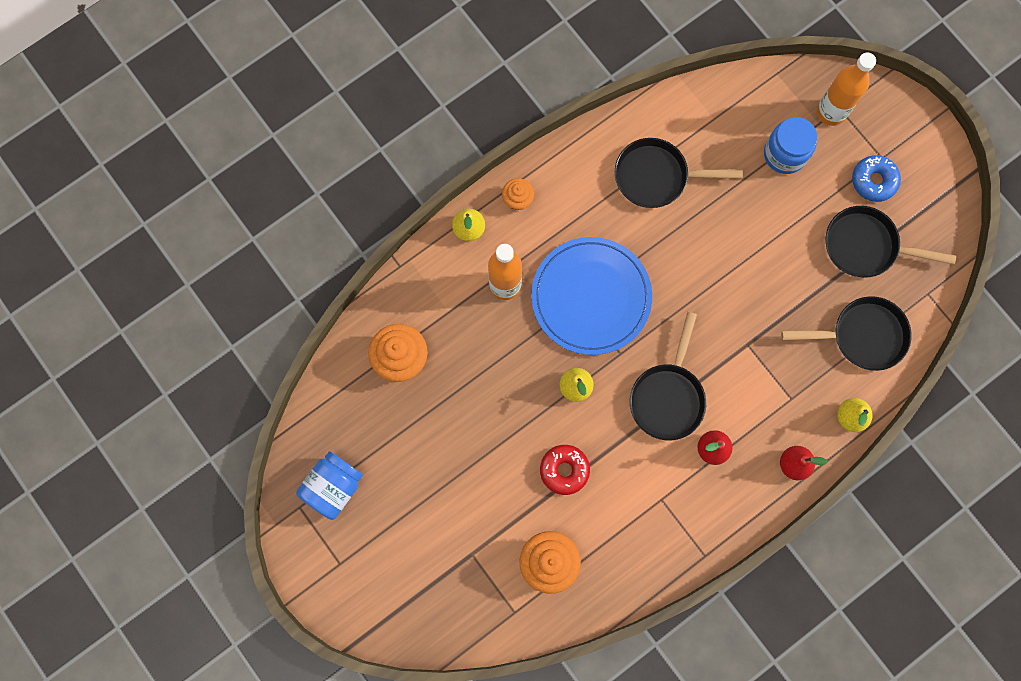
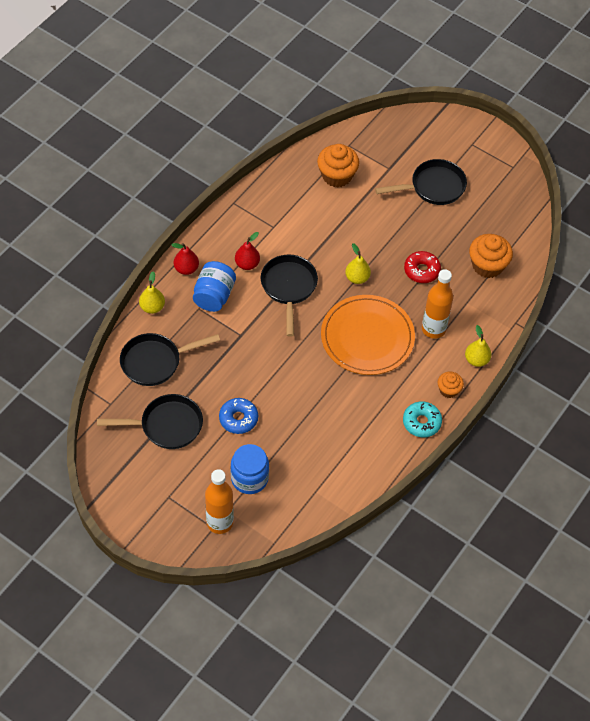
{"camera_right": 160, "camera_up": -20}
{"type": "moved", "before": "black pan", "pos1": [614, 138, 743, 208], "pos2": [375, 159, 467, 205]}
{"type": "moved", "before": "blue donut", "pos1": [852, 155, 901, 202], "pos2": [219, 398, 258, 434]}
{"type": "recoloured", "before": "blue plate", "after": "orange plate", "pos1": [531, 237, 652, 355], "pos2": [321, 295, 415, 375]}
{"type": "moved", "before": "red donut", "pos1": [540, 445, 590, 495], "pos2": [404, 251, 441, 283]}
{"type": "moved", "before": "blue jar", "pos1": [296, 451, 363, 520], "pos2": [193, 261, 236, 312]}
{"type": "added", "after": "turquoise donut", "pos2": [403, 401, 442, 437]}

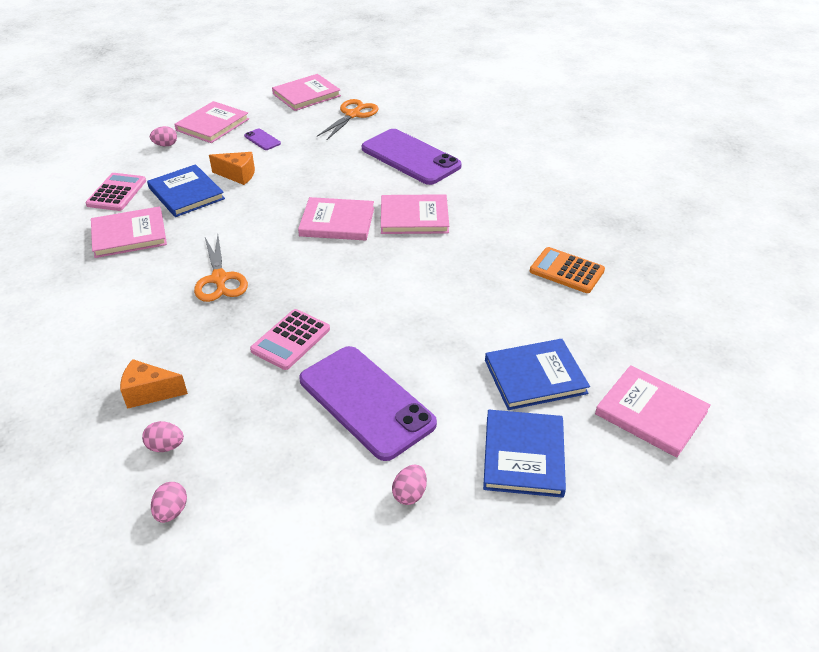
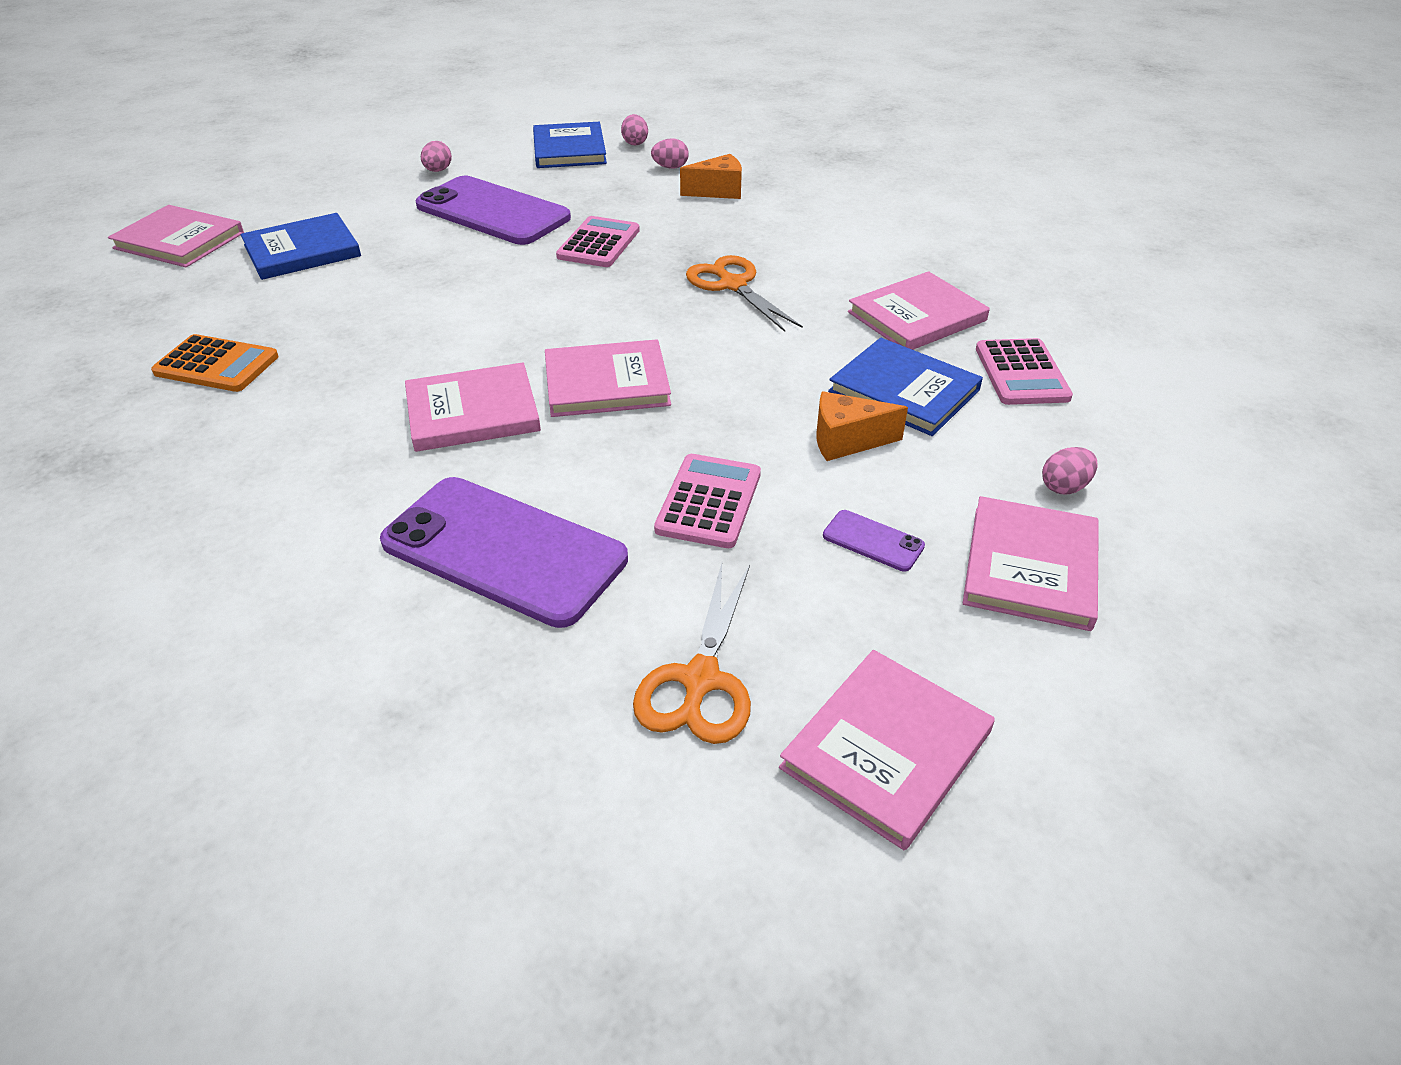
{"camera_right": 165, "camera_up": 0}
{"type": "moved", "before": "blue book", "pos1": [483, 410, 566, 498], "pos2": [533, 122, 607, 168]}
{"type": "added", "after": "pink calculator", "pos2": [654, 454, 761, 548]}

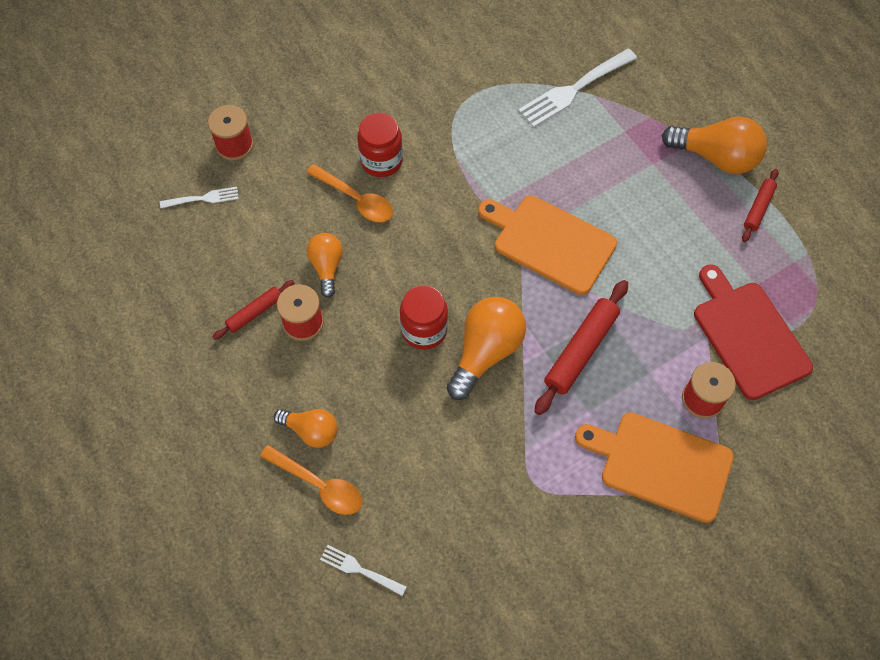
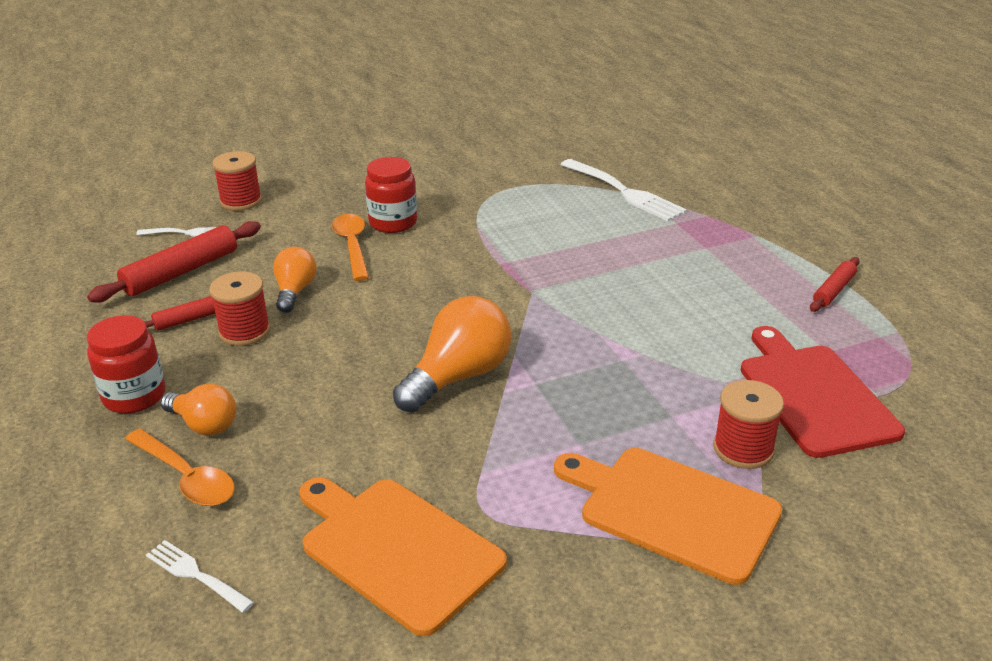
{"camera_right": 10, "camera_up": -30}
{"type": "turned", "before": "white fork", "pos1": [518, 48, 637, 127], "pos2": [560, 159, 687, 221], "turn": -105}
{"type": "removed", "before": "orange light bulb", "pos1": [662, 116, 767, 174]}
{"type": "turned", "before": "orange spoon", "pos1": [306, 164, 393, 222], "pos2": [332, 214, 369, 281], "turn": -150}
{"type": "moved", "before": "orange cutting board", "pos1": [478, 196, 617, 295], "pos2": [299, 477, 507, 636]}
{"type": "moved", "before": "red rolling pin", "pos1": [534, 280, 628, 415], "pos2": [87, 221, 261, 303]}
{"type": "moved", "before": "red jar", "pos1": [400, 285, 448, 350], "pos2": [87, 315, 166, 414]}

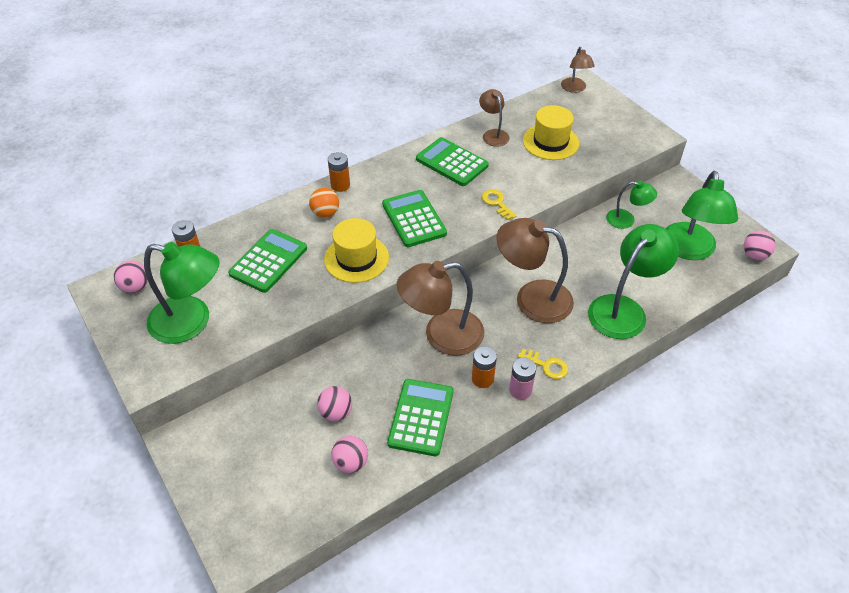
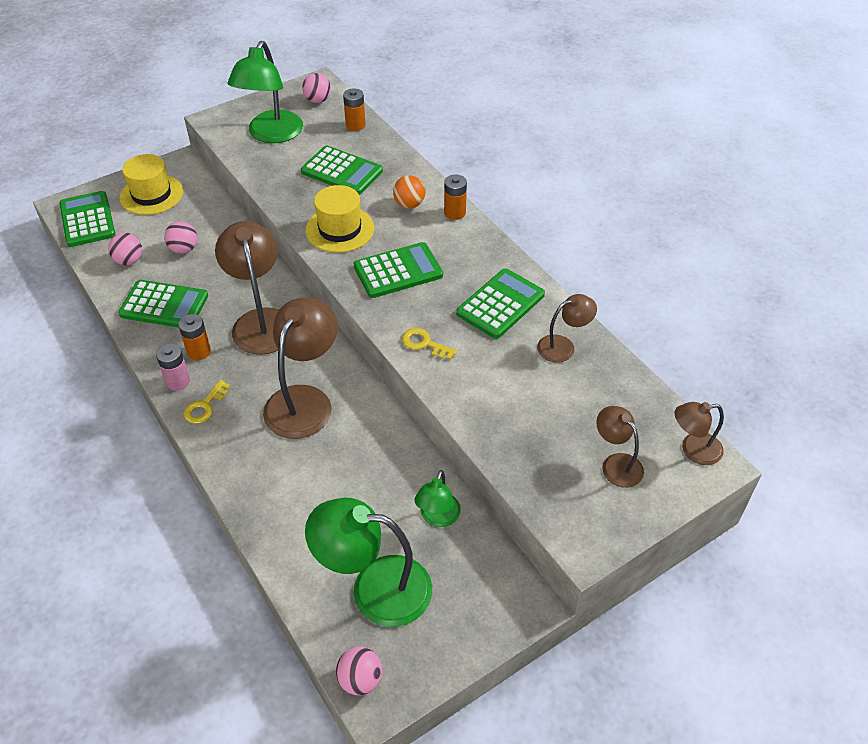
{"camera_right": 90, "camera_up": 0}
{"type": "moved", "before": "yellow hat", "pos1": [523, 105, 579, 160], "pos2": [120, 154, 183, 215]}
{"type": "turned", "before": "yellow key", "pos1": [482, 189, 516, 220], "pos2": [402, 328, 457, 360], "turn": -120}
{"type": "removed", "before": "green lamp", "pos1": [588, 224, 679, 339]}
{"type": "added", "after": "green calculator", "pos2": [59, 191, 116, 247]}
{"type": "added", "after": "brown lamp", "pos2": [596, 406, 644, 488]}

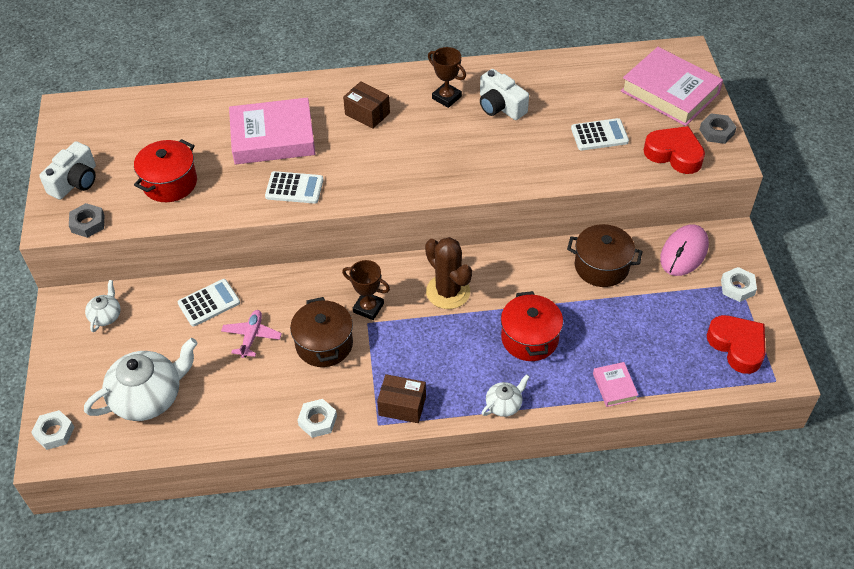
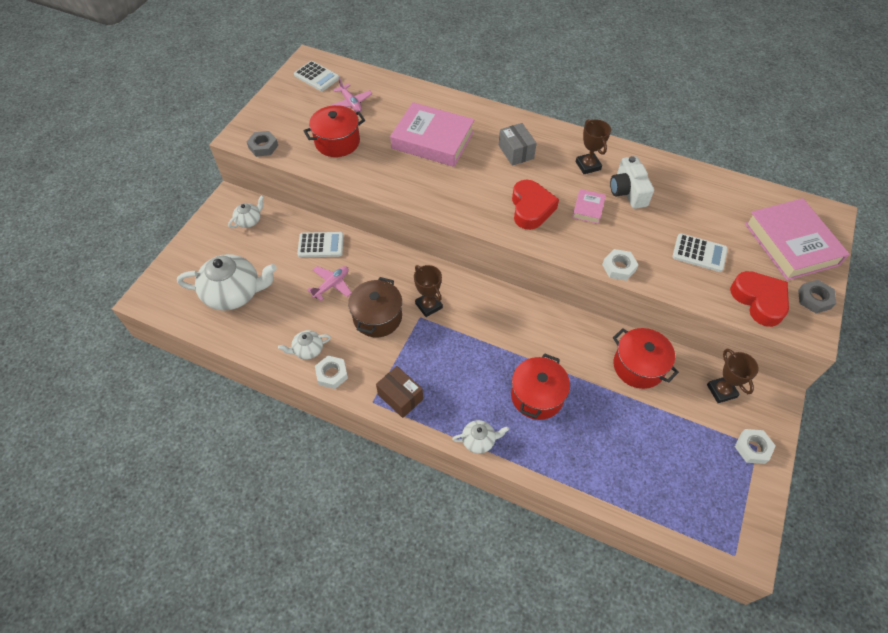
{"camera_right": 30, "camera_up": 5}
{"type": "recoloured", "before": "brown box", "after": "grey box", "pos1": [343, 81, 390, 129], "pos2": [499, 123, 537, 166]}
{"type": "removed", "before": "white camera", "pos1": [39, 141, 96, 200]}
{"type": "moved", "before": "white calculator", "pos1": [265, 171, 323, 204], "pos2": [294, 61, 339, 91]}
{"type": "recoloured", "before": "brown pot", "after": "red pot", "pos1": [567, 224, 643, 287], "pos2": [613, 328, 679, 389]}
{"type": "replaced", "before": "pink mouse", "after": "brown trophy", "pos1": [660, 224, 709, 276], "pos2": [707, 349, 759, 403]}
{"type": "removed", "before": "brown cactus", "pos1": [425, 237, 472, 309]}
{"type": "moved", "before": "red heart", "pos1": [707, 315, 766, 374], "pos2": [512, 180, 559, 230]}
{"type": "moved", "before": "pink book", "pos1": [593, 362, 638, 407], "pos2": [572, 189, 606, 224]}
{"type": "moved", "before": "white nut", "pos1": [31, 410, 74, 450], "pos2": [602, 249, 639, 281]}
{"type": "added", "after": "pink plane", "pos2": [330, 77, 372, 112]}
{"type": "added", "after": "white teapot", "pos2": [278, 330, 331, 360]}

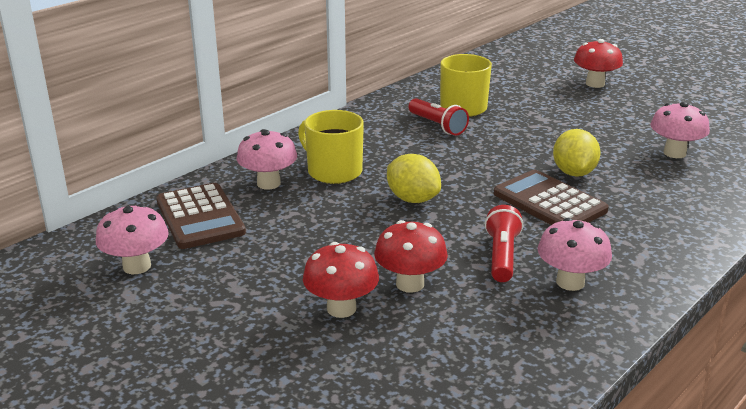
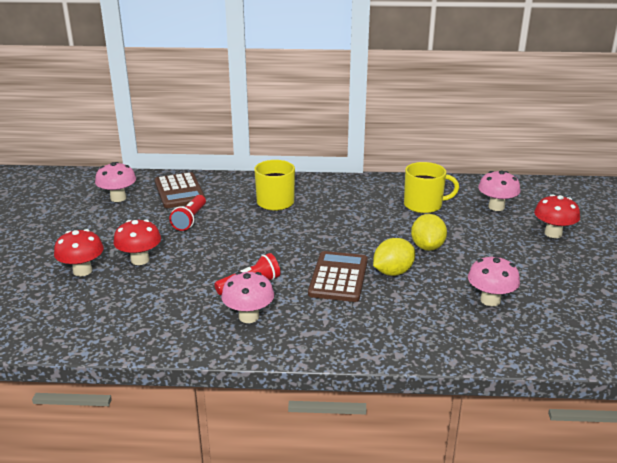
{"camera_right": 50, "camera_up": 0}
{"type": "moved", "before": "red flashlight", "pos1": [409, 98, 469, 136], "pos2": [169, 195, 206, 231]}
{"type": "moved", "before": "pink mushroom", "pos1": [237, 129, 297, 190], "pos2": [478, 170, 520, 211]}
{"type": "moved", "before": "yellow lemon", "pos1": [387, 154, 441, 203], "pos2": [411, 214, 447, 251]}
{"type": "turned", "before": "brown calculator", "pos1": [156, 183, 246, 249], "pos2": [155, 172, 206, 208], "turn": -45}
{"type": "moved", "before": "red mushroom", "pos1": [374, 220, 448, 293], "pos2": [54, 229, 104, 277]}

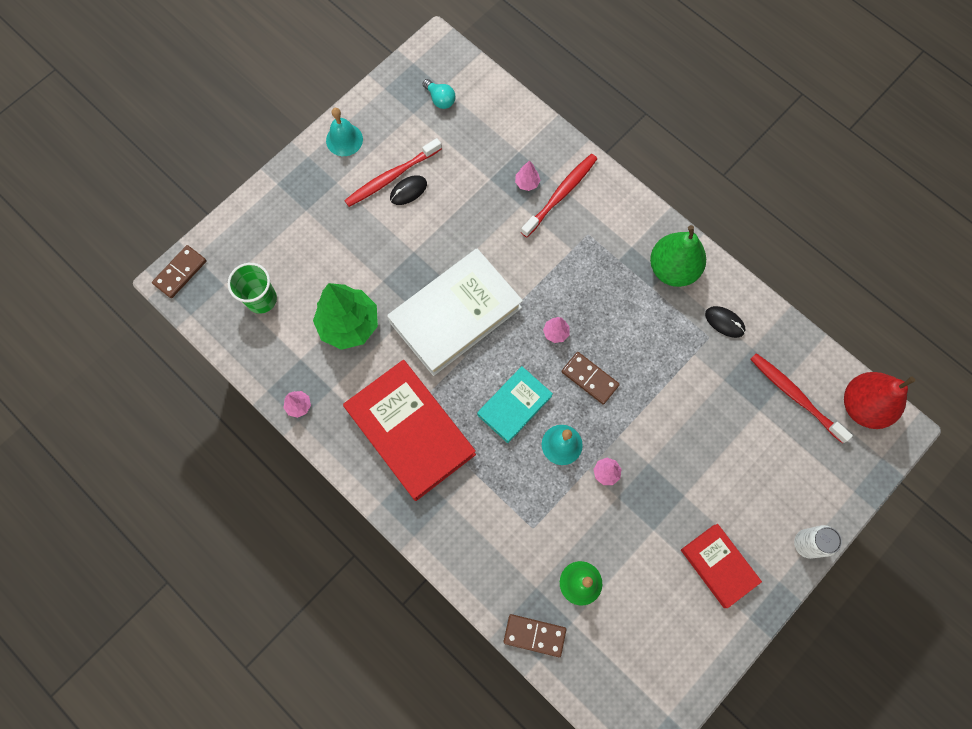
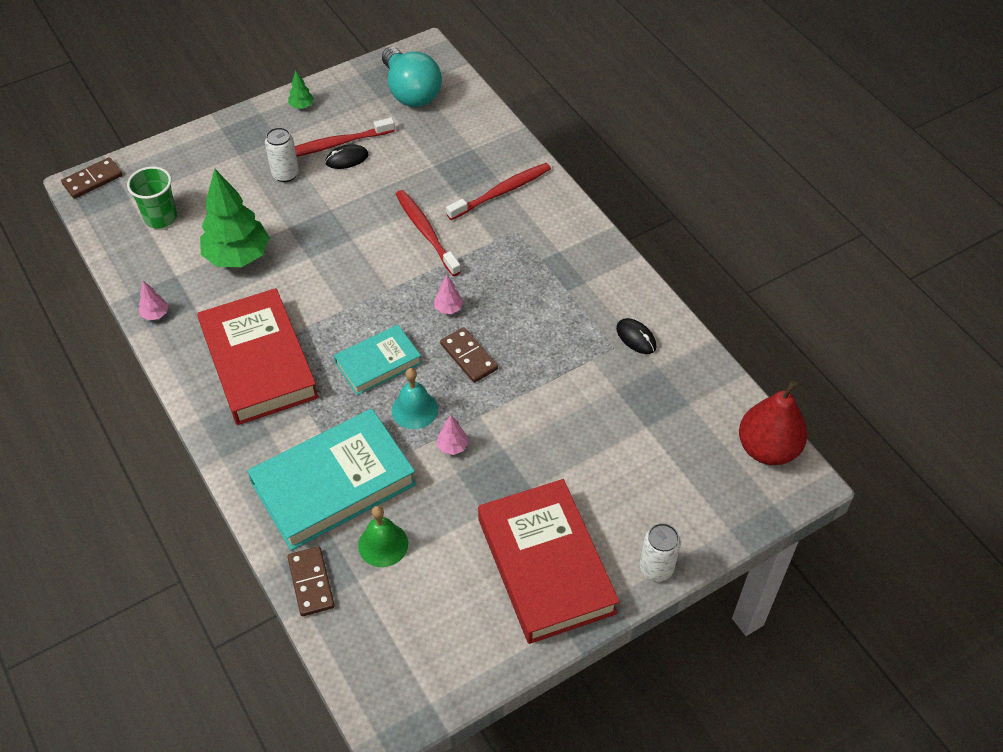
{"camera_right": 15, "camera_up": -20}
{"type": "resized", "before": "turquoise light bulb", "pos1": [423, 79, 456, 109], "pos2": [382, 47, 442, 107], "scale": 2.15}
{"type": "replaced", "before": "turquoise bell", "after": "green tree", "pos1": [326, 108, 363, 156], "pos2": [288, 70, 314, 109]}
{"type": "removed", "before": "pink tree", "pos1": [515, 160, 541, 191]}
{"type": "removed", "before": "green pear", "pos1": [650, 225, 706, 287]}
{"type": "removed", "before": "white book", "pos1": [387, 248, 523, 376]}
{"type": "moved", "before": "red toothbrush", "pos1": [750, 353, 853, 443], "pos2": [396, 190, 461, 276]}
{"type": "resized", "before": "red book", "pos1": [681, 524, 762, 608], "pos2": [478, 479, 620, 644], "scale": 1.78}
{"type": "turned", "before": "brown domino", "pos1": [504, 614, 566, 657], "pos2": [287, 546, 335, 616], "turn": 45}
{"type": "added", "after": "white can", "pos2": [265, 127, 299, 182]}
{"type": "added", "after": "turquoise book", "pos2": [248, 409, 416, 551]}

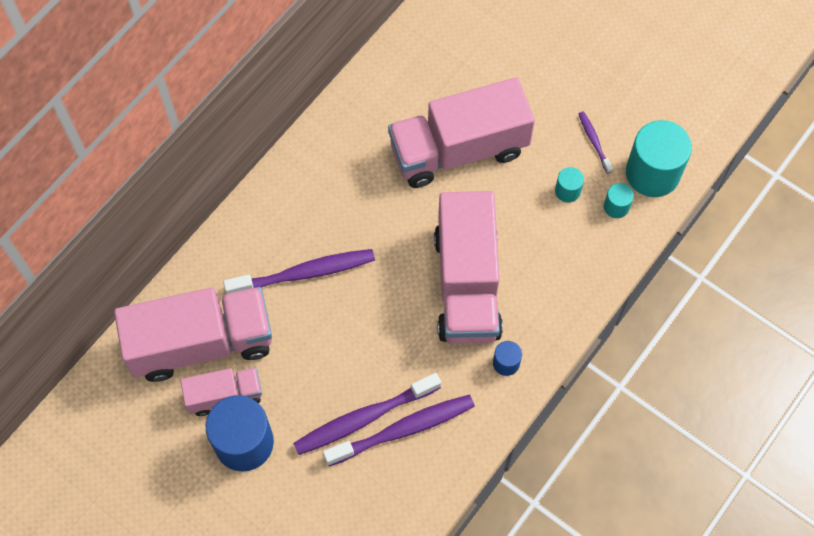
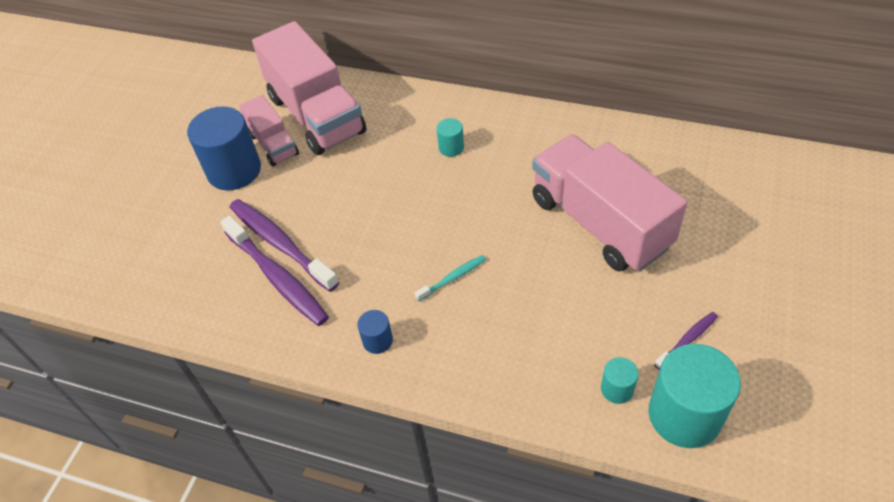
{"camera_right": 75, "camera_up": -15}
{"type": "moved", "before": "turquoise cylinder", "pos1": [555, 167, 584, 203], "pos2": [437, 118, 464, 157]}
{"type": "replaced", "before": "pink truck", "after": "turquoise toothbrush", "pos1": [434, 191, 503, 344], "pos2": [415, 255, 486, 301]}
{"type": "removed", "before": "purple toothbrush", "pos1": [223, 249, 375, 294]}

